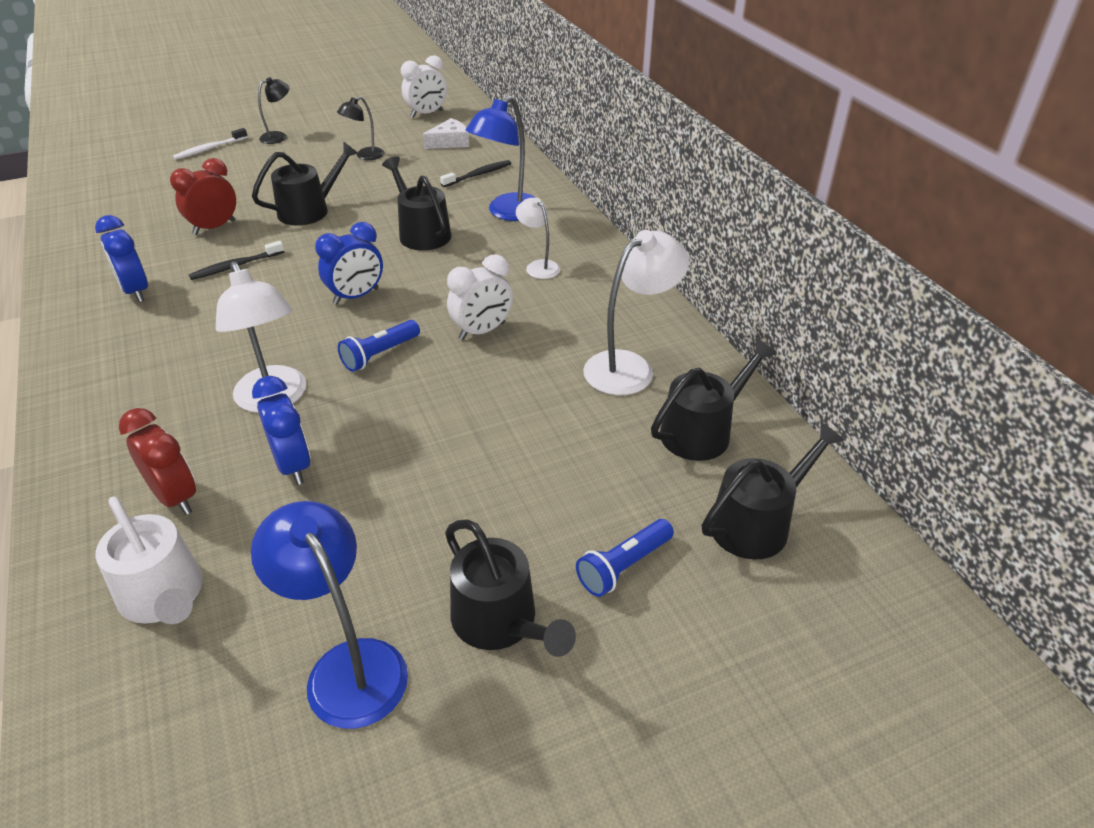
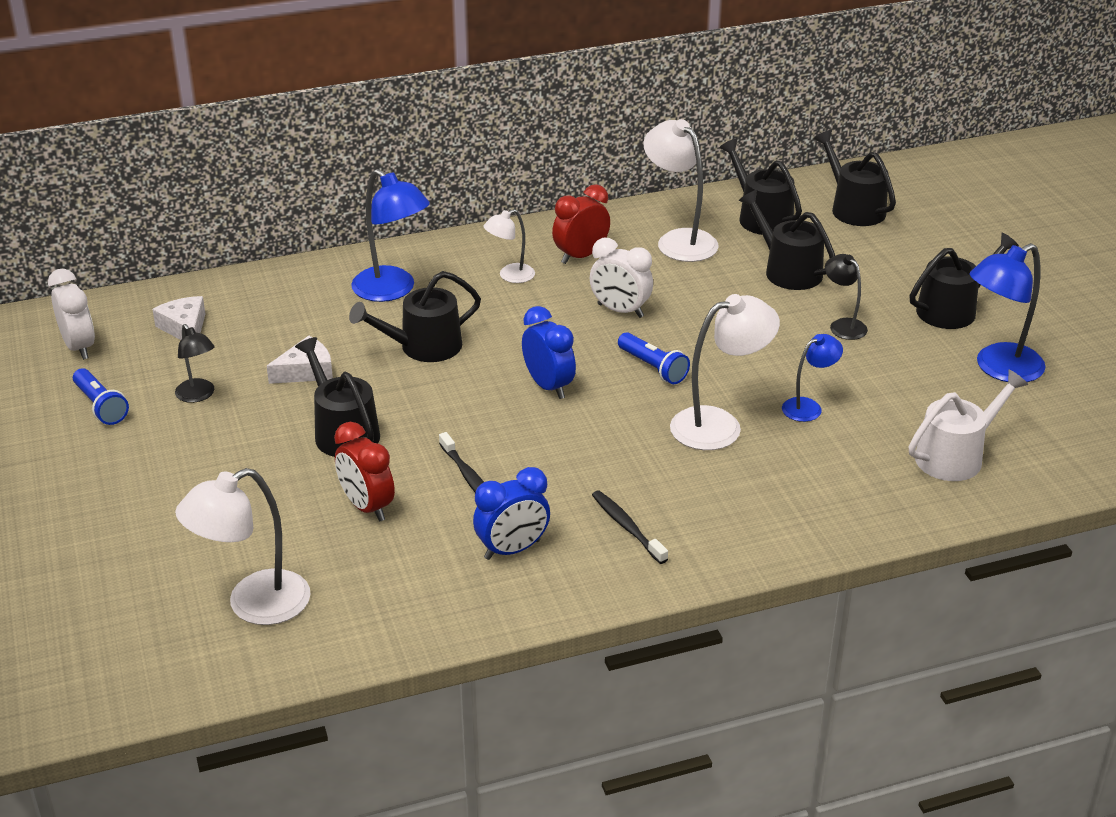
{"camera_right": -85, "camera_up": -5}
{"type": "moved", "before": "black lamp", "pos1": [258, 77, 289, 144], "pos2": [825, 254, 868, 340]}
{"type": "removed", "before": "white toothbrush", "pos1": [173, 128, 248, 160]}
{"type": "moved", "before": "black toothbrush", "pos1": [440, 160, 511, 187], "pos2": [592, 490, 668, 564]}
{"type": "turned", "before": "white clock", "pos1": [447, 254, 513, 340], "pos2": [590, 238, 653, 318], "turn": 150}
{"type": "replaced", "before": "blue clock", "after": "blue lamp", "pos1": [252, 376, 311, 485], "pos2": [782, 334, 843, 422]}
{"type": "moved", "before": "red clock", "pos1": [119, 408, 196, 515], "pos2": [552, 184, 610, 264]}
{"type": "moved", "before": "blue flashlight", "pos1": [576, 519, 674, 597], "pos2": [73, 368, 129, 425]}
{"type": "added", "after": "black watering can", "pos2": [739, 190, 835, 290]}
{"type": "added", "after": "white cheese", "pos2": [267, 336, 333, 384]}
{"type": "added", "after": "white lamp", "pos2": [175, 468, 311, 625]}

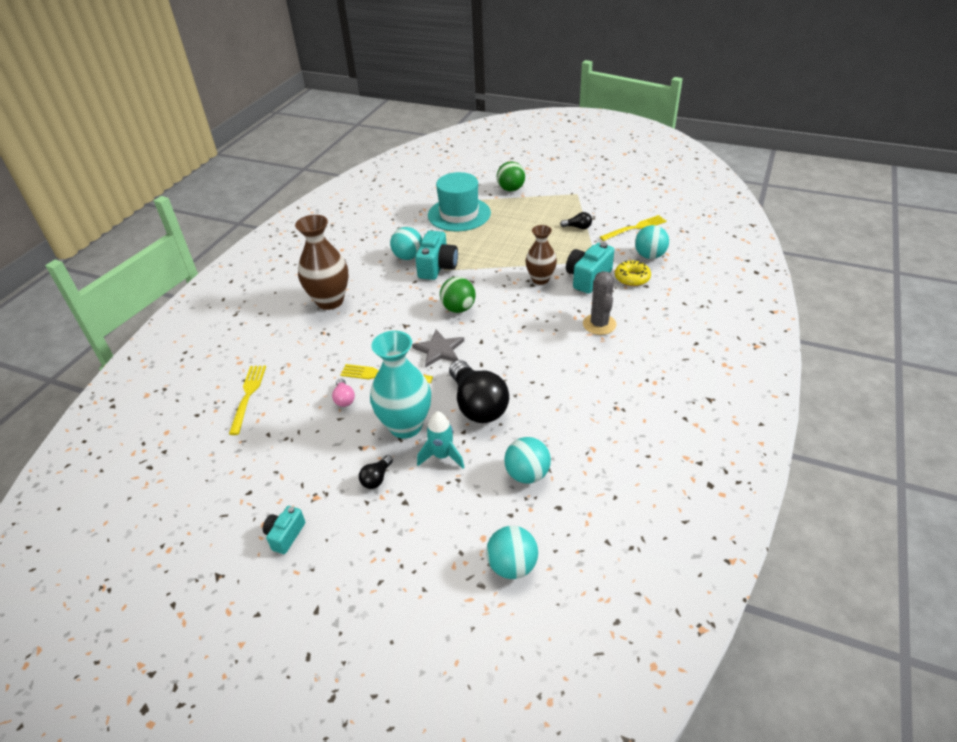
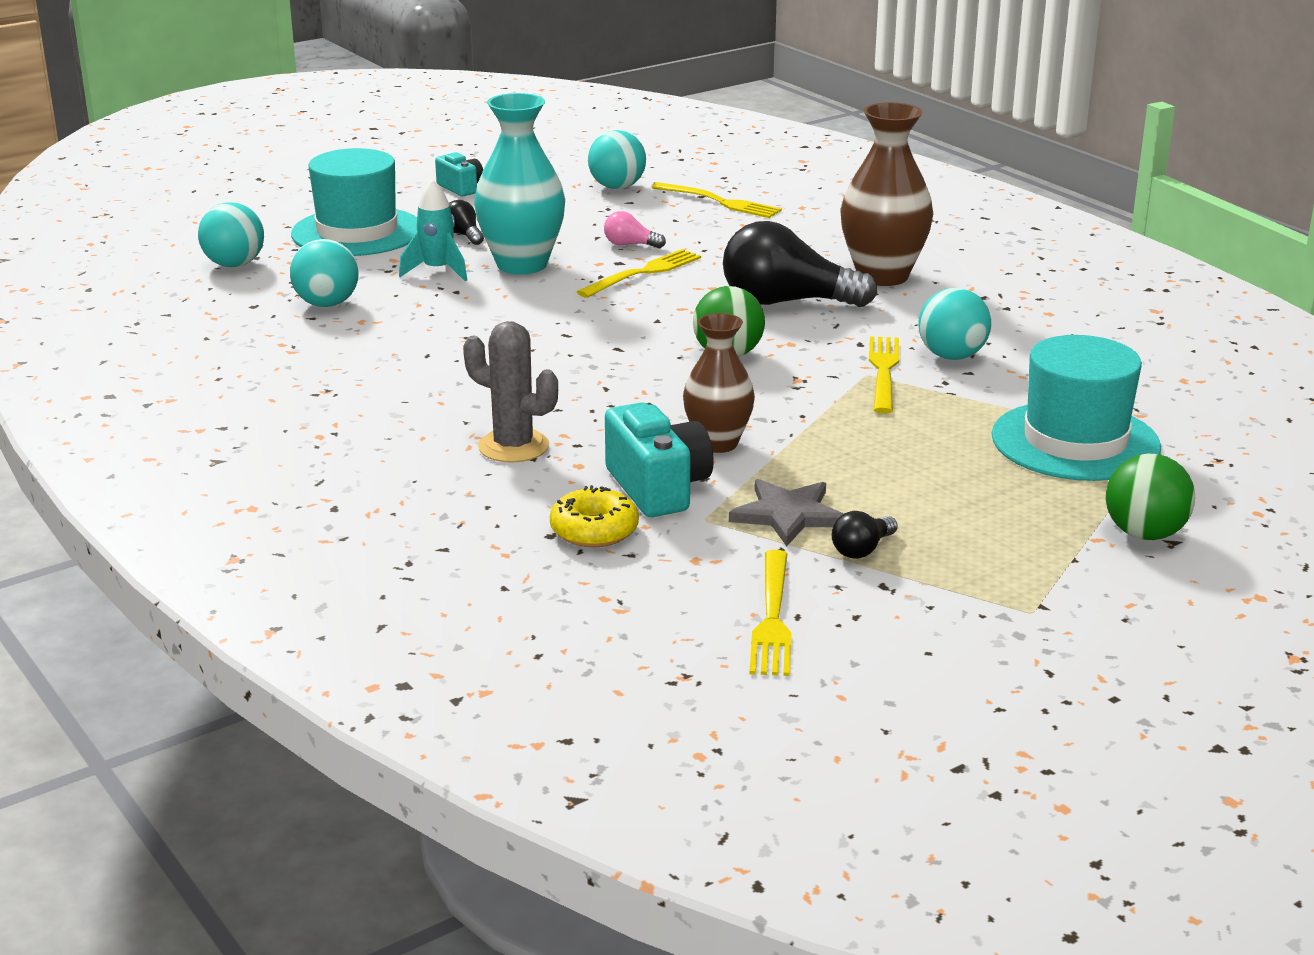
{"camera_right": 120, "camera_up": -15}
{"type": "moved", "before": "turquoise ball", "pos1": [635, 225, 669, 259], "pos2": [588, 130, 646, 189]}
{"type": "replaced", "before": "turquoise camera", "after": "yellow fork", "pos1": [415, 231, 458, 280], "pos2": [869, 336, 899, 414]}
{"type": "moved", "before": "grey star", "pos1": [412, 329, 464, 367], "pos2": [729, 479, 843, 546]}
{"type": "moved", "before": "black light bulb", "pos1": [449, 360, 509, 423], "pos2": [723, 221, 877, 307]}
{"type": "added", "after": "turquoise hat", "pos2": [291, 148, 417, 256]}

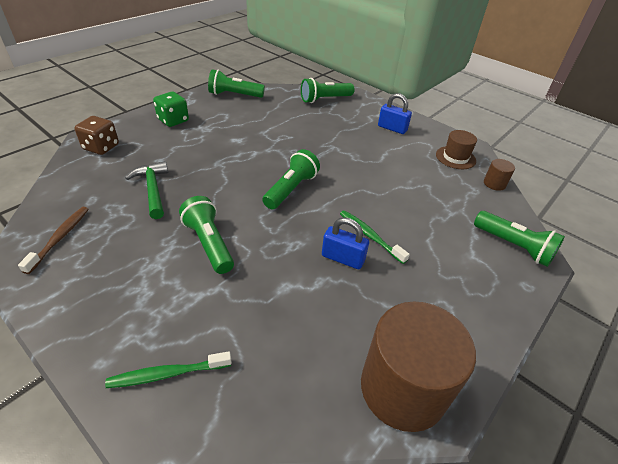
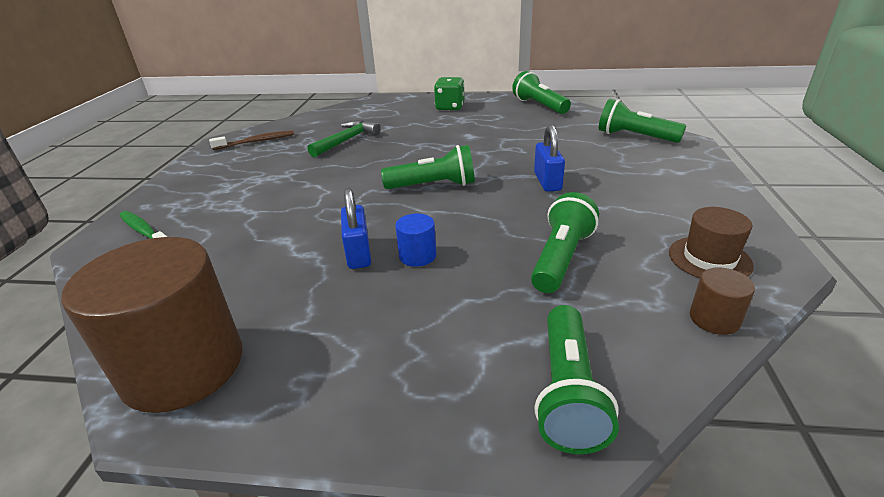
{"camera_right": 60, "camera_up": -10}
{"type": "moved", "before": "blue padlock", "pos1": [378, 93, 412, 134], "pos2": [534, 125, 565, 192]}
{"type": "removed", "before": "brown dice", "pos1": [74, 116, 119, 155]}
{"type": "moved", "before": "green flashlight", "pos1": [179, 196, 234, 274], "pos2": [531, 192, 599, 293]}
{"type": "replaced", "before": "green toothbrush", "after": "blue cylinder", "pos1": [340, 210, 410, 264], "pos2": [395, 214, 436, 267]}

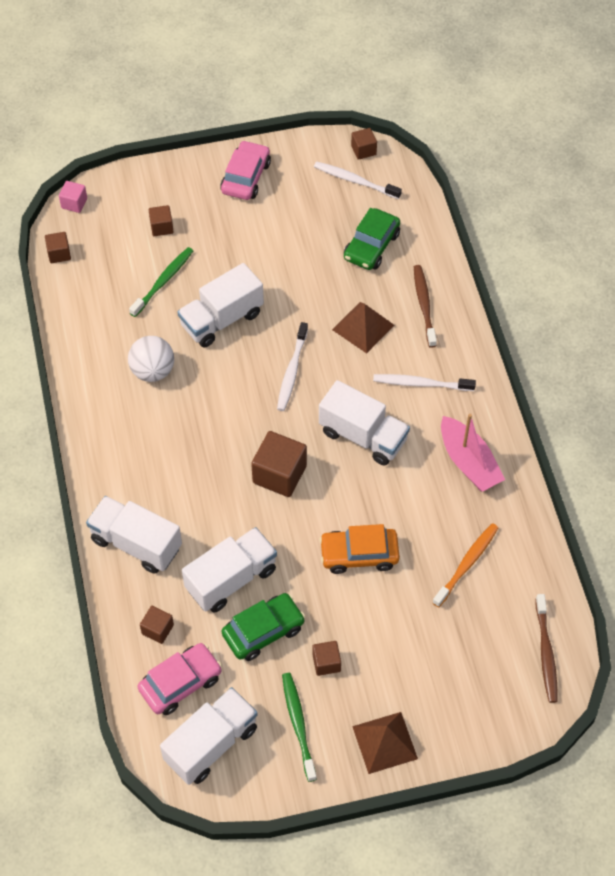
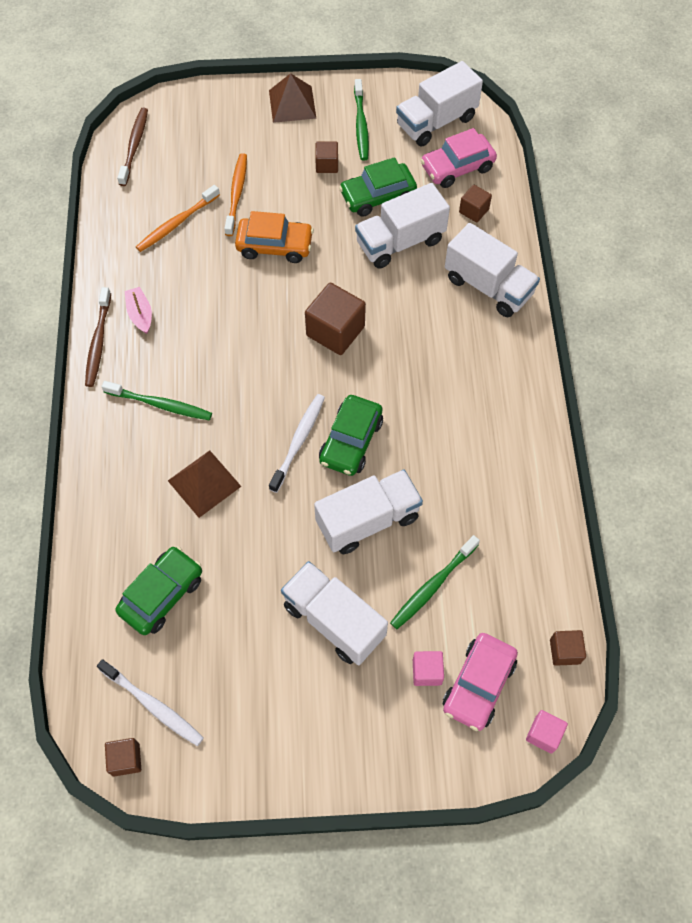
{"camera_right": -170, "camera_up": 5}
{"type": "moved", "before": "pink car", "pos1": [220, 140, 271, 200], "pos2": [443, 633, 518, 731]}
{"type": "recoloured", "before": "brown cube", "after": "pink cube", "pos1": [149, 205, 174, 236], "pos2": [413, 651, 444, 686]}
{"type": "moved", "before": "brown toothbrush", "pos1": [414, 265, 437, 348], "pos2": [85, 287, 111, 387]}
{"type": "removed", "before": "white ball", "pos1": [128, 336, 174, 382]}
{"type": "recoloured", "before": "white toothbrush", "after": "green toothbrush", "pos1": [373, 374, 476, 391], "pos2": [101, 381, 212, 420]}
{"type": "moved", "before": "white truck", "pos1": [319, 380, 410, 466], "pos2": [281, 561, 388, 665]}
{"type": "resized", "before": "pink boat", "pos1": [441, 414, 505, 492], "pos2": [125, 287, 152, 334], "scale": 0.57}
{"type": "added", "after": "orange toothbrush", "pos2": [224, 153, 247, 236]}
{"type": "added", "after": "green car", "pos2": [319, 395, 383, 476]}

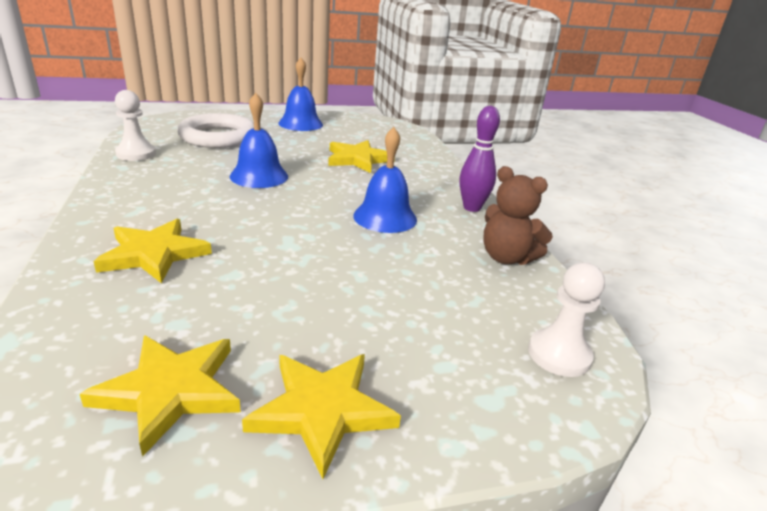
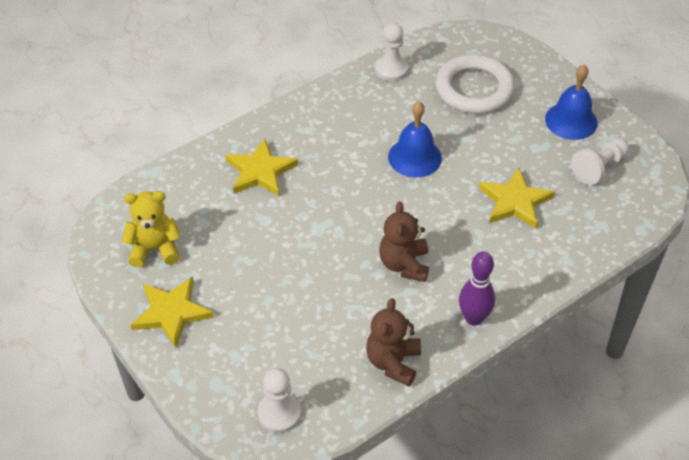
{"camera_right": 70, "camera_up": 20}
{"type": "replaced", "before": "blue bell", "after": "brown teddy bear", "pos1": [353, 127, 417, 233], "pos2": [379, 202, 429, 282]}
{"type": "replaced", "before": "yellow star", "after": "yellow teddy bear", "pos1": [80, 335, 241, 457], "pos2": [122, 191, 181, 268]}
{"type": "added", "after": "white pawn", "pos2": [571, 138, 629, 185]}

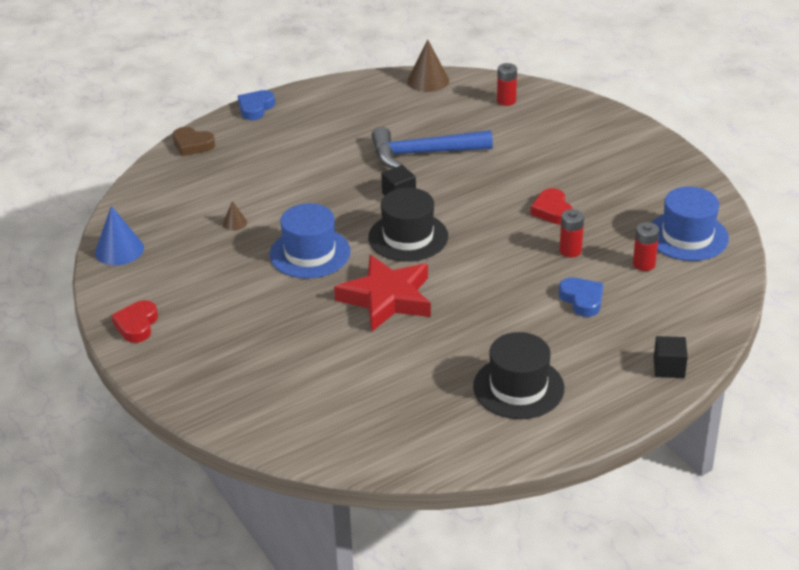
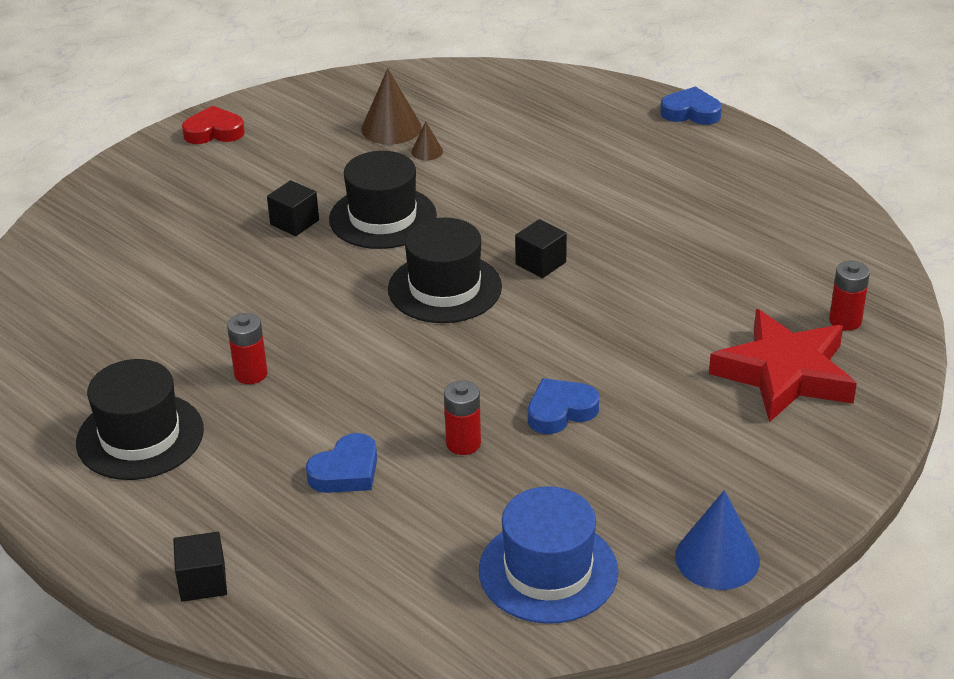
{"camera_right": 75, "camera_up": 0}
{"type": "moved", "before": "brown cone", "pos1": [407, 39, 449, 92], "pos2": [361, 68, 422, 145]}
{"type": "removed", "before": "brown heart", "pos1": [172, 127, 215, 156]}
{"type": "removed", "before": "blue hammer", "pos1": [371, 127, 493, 168]}
{"type": "recoloured", "before": "red heart", "after": "blue heart", "pos1": [530, 188, 572, 224], "pos2": [528, 378, 599, 434]}
{"type": "recoloured", "before": "blue hat", "after": "black hat", "pos1": [270, 203, 351, 278], "pos2": [329, 151, 437, 249]}
{"type": "moved", "before": "blue cone", "pos1": [95, 206, 144, 265], "pos2": [675, 490, 760, 590]}
{"type": "moved", "before": "red battery", "pos1": [633, 222, 659, 271], "pos2": [227, 313, 267, 384]}
{"type": "moved", "before": "red star", "pos1": [334, 255, 431, 331], "pos2": [709, 309, 857, 422]}
{"type": "added", "after": "black cube", "pos2": [267, 180, 319, 236]}

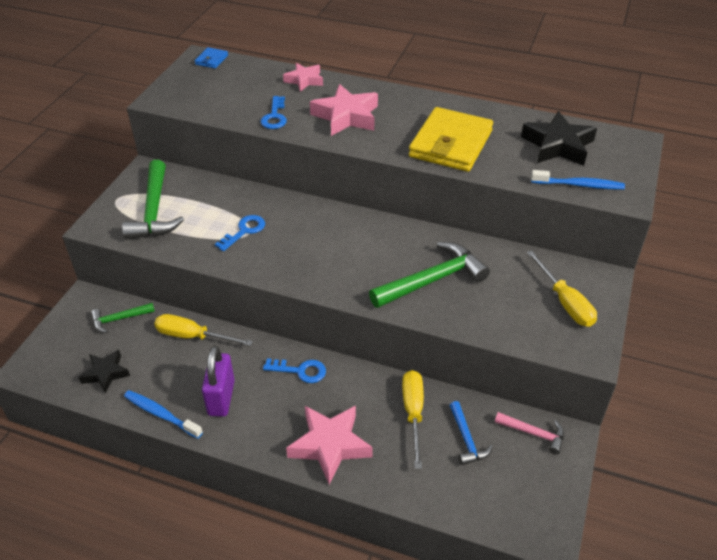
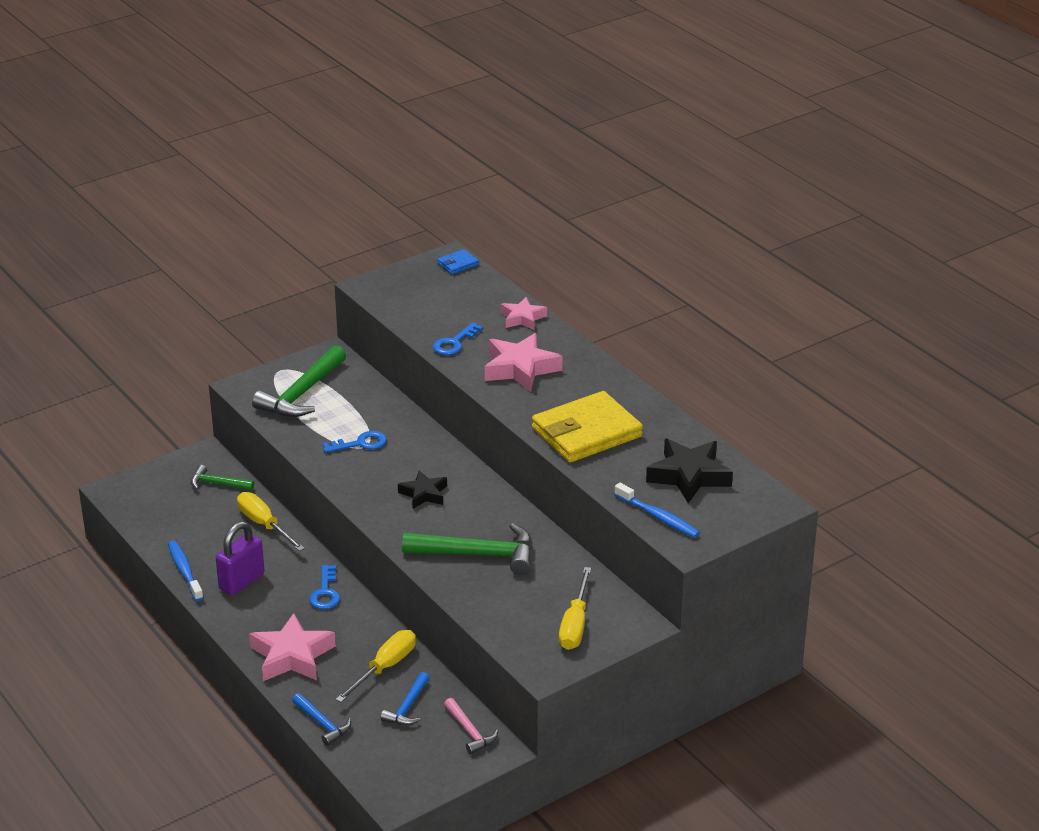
{"camera_right": 35, "camera_up": -10}
{"type": "moved", "before": "black star", "pos1": [78, 350, 130, 393], "pos2": [398, 470, 447, 509]}
{"type": "turned", "before": "blue key", "pos1": [263, 358, 326, 383], "pos2": [309, 565, 340, 609], "turn": 45}
{"type": "added", "after": "blue hammer", "pos2": [292, 693, 351, 746]}

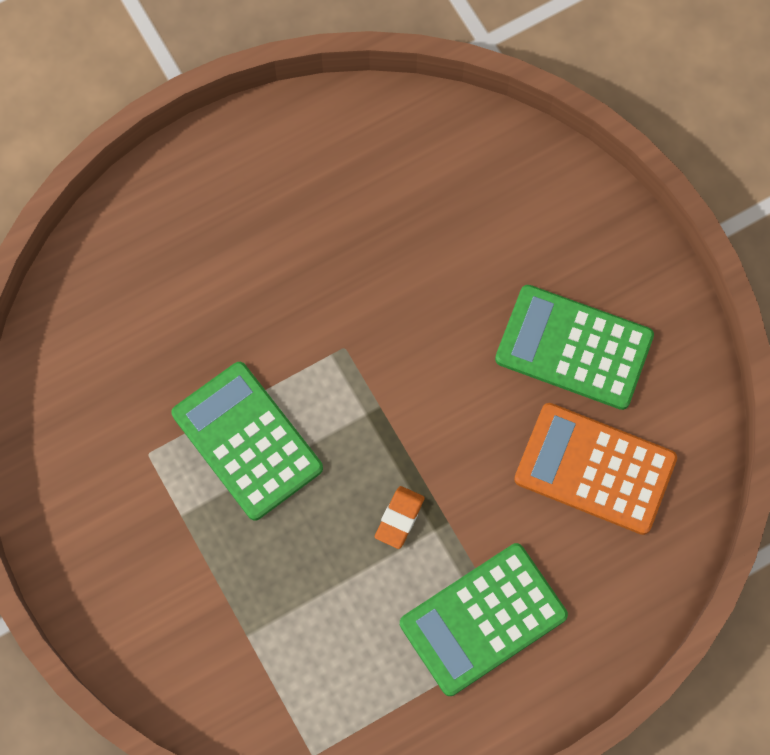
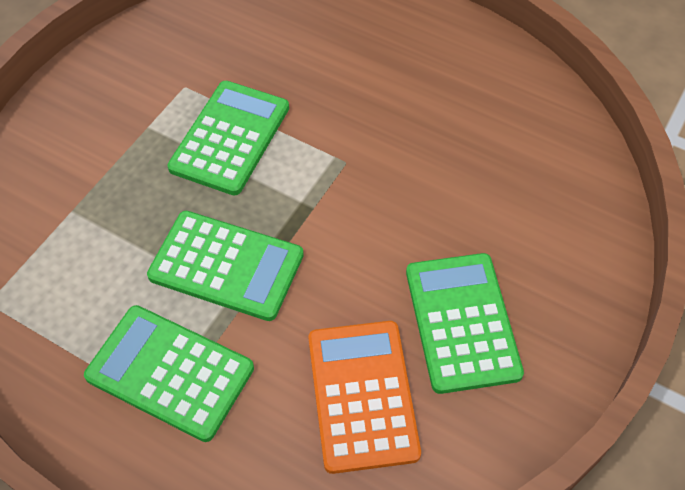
{"camera_right": 60, "camera_up": -15}
{"type": "replaced", "before": "orange eraser", "after": "green calculator", "pos1": [375, 486, 425, 549], "pos2": [147, 211, 304, 321]}

